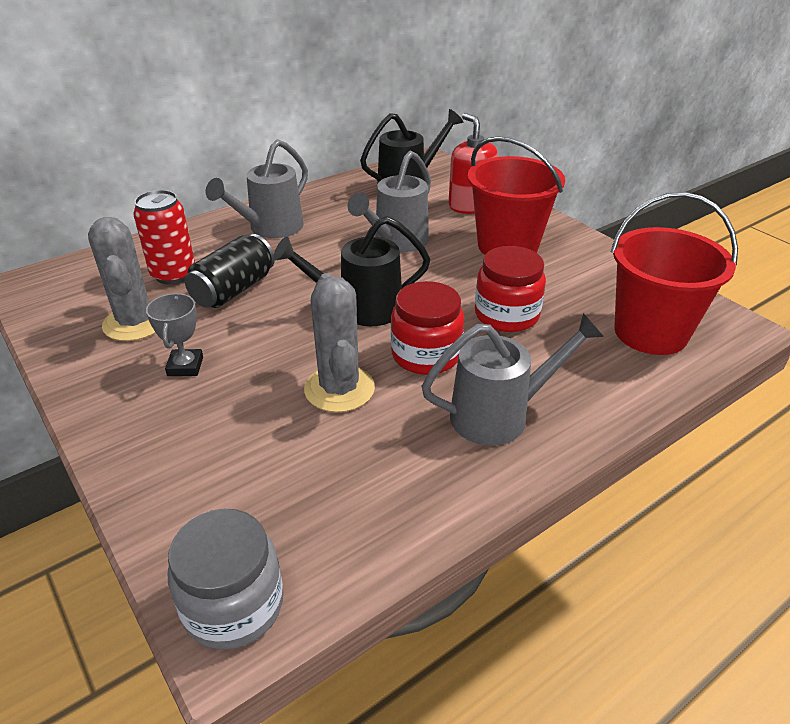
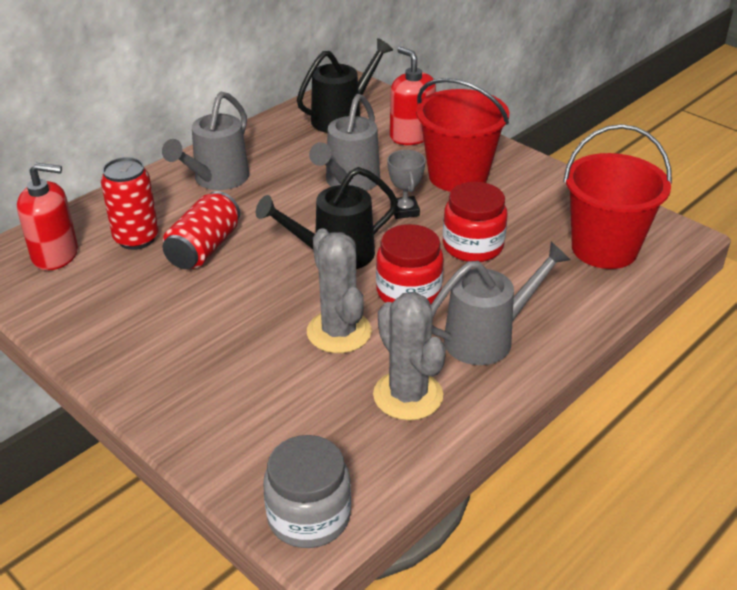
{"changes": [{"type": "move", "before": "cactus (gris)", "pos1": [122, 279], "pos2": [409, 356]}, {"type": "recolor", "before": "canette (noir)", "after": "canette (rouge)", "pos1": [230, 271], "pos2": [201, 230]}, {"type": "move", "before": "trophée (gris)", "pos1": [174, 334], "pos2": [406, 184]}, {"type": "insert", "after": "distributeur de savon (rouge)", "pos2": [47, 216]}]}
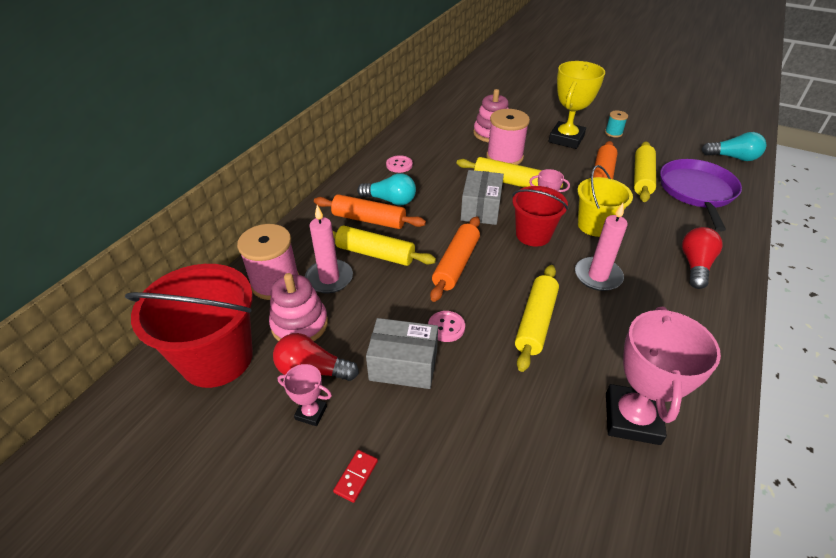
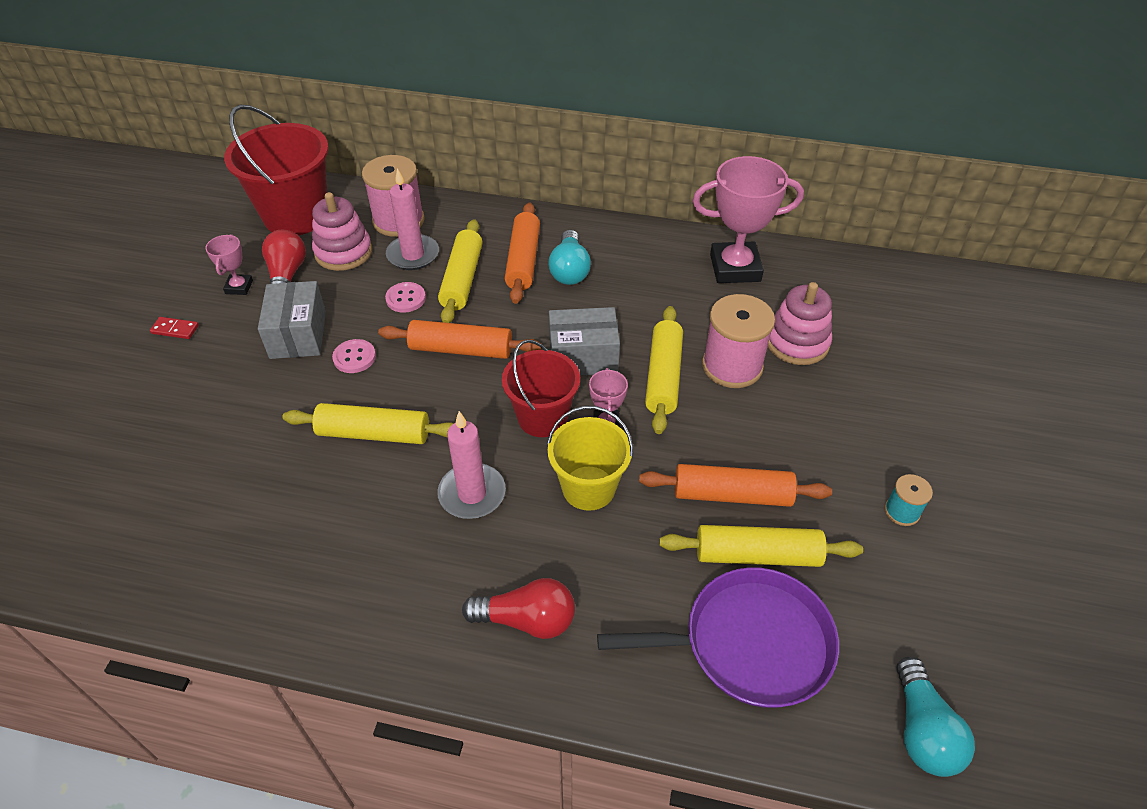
{"changes": [{"type": "delete", "before": "trophée (jaune)", "pos1": [577, 105]}, {"type": "move", "before": "bouton (rose)", "pos1": [399, 164], "pos2": [405, 297]}, {"type": "move", "before": "trophée (rose)", "pos1": [663, 376], "pos2": [748, 219]}]}
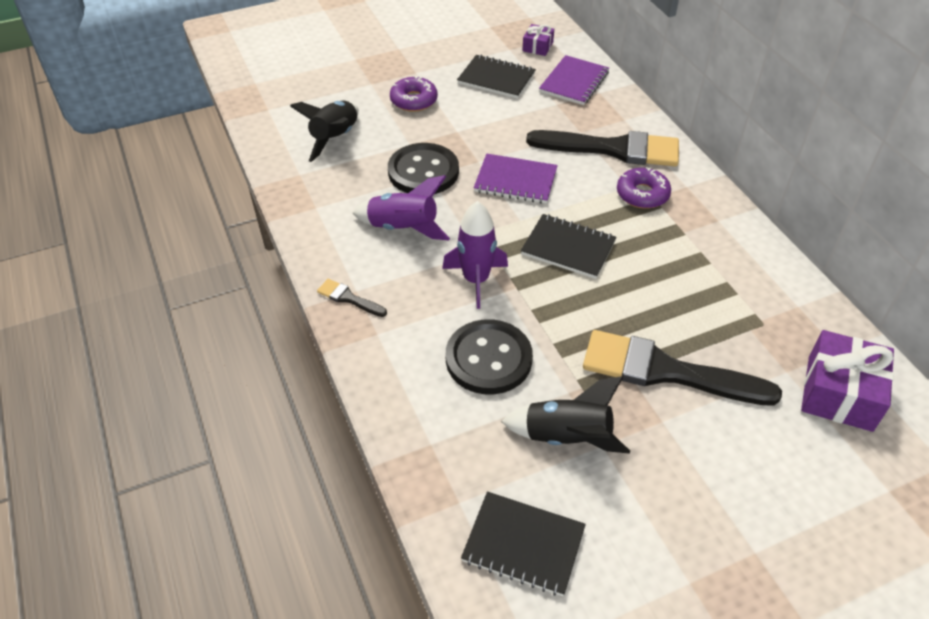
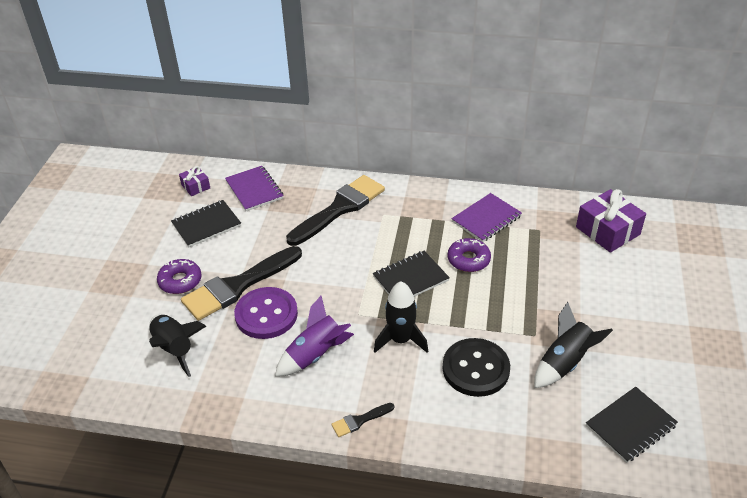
{"changes": [{"type": "recolor", "before": "bouton (noir)", "after": "bouton (violet)", "pos1": [423, 168], "pos2": [266, 313]}, {"type": "move", "before": "carnet (violet)", "pos1": [516, 179], "pos2": [486, 217]}, {"type": "move", "before": "beignet (violet)", "pos1": [644, 188], "pos2": [469, 255]}, {"type": "recolor", "before": "fusée (violet)", "after": "fusée (noir)", "pos1": [475, 255], "pos2": [401, 317]}, {"type": "move", "before": "pinceau (noir)", "pos1": [682, 368], "pos2": [241, 283]}]}
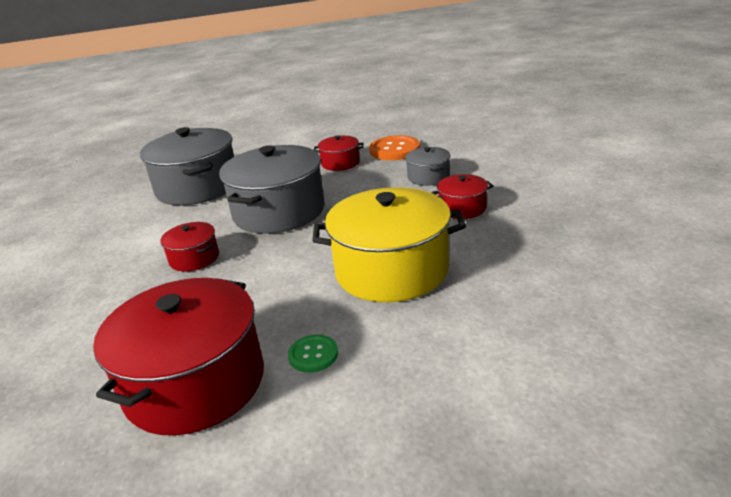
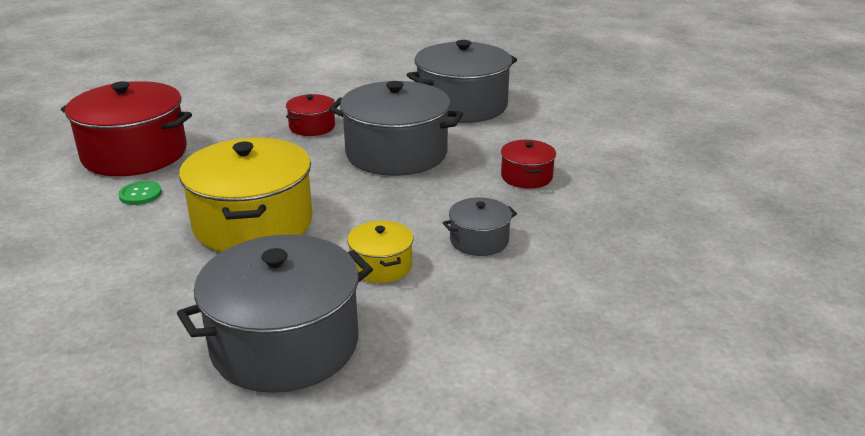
{"changes": [{"type": "delete", "before": "bouton (orange)", "pos1": [394, 147]}, {"type": "recolor", "before": "marmite (rouge)", "after": "marmite (jaune)", "pos1": [462, 196], "pos2": [380, 252]}, {"type": "insert", "after": "marmite (gris)", "pos2": [275, 313]}]}
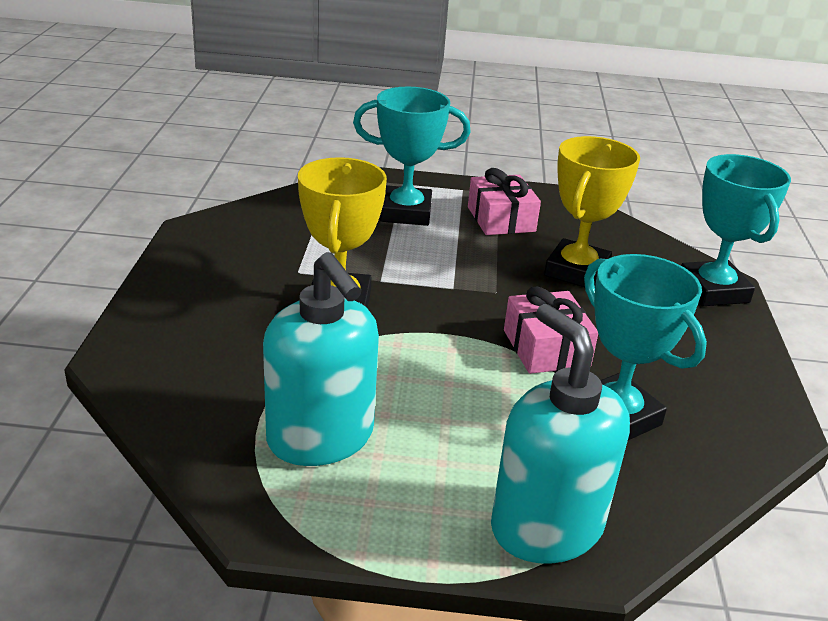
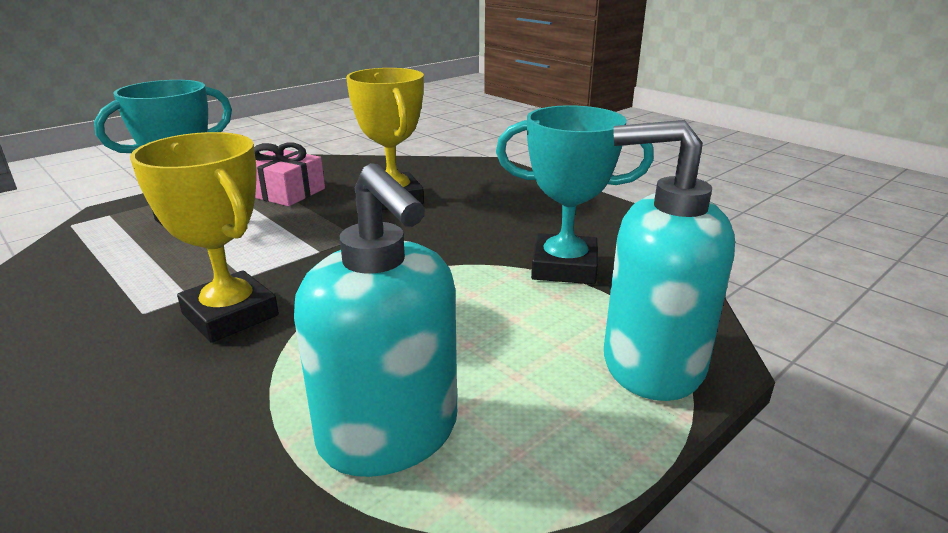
{"changes": [{"type": "delete", "before": "trophée (turquoise)", "pos1": [736, 230]}, {"type": "rotate", "before": "distributeur de savon (turquoise)", "pos1": [321, 359], "pos2": [375, 320], "turn": 45}, {"type": "delete", "before": "cadeau (rose)", "pos1": [551, 330]}]}
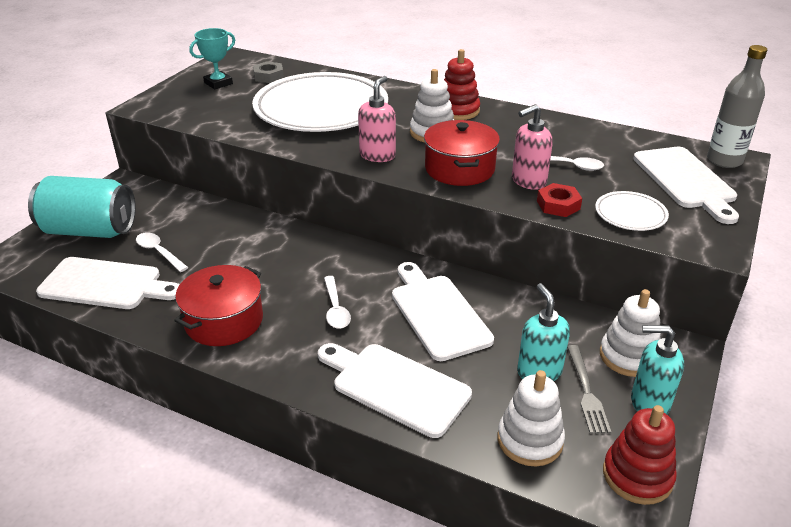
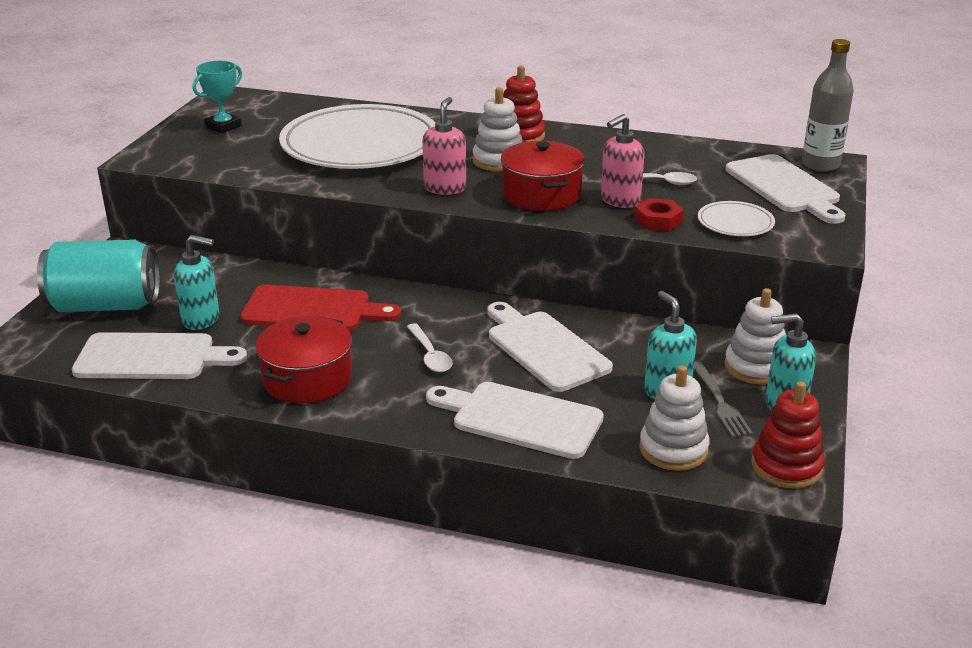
{"changes": [{"type": "delete", "before": "écrou (gris)", "pos1": [268, 72]}, {"type": "replace", "before": "cuillère (blanc)", "after": "distributeur de savon (turquoise)", "pos1": [162, 252], "pos2": [197, 282]}, {"type": "insert", "after": "planche à découper (rouge)", "pos2": [320, 308]}]}
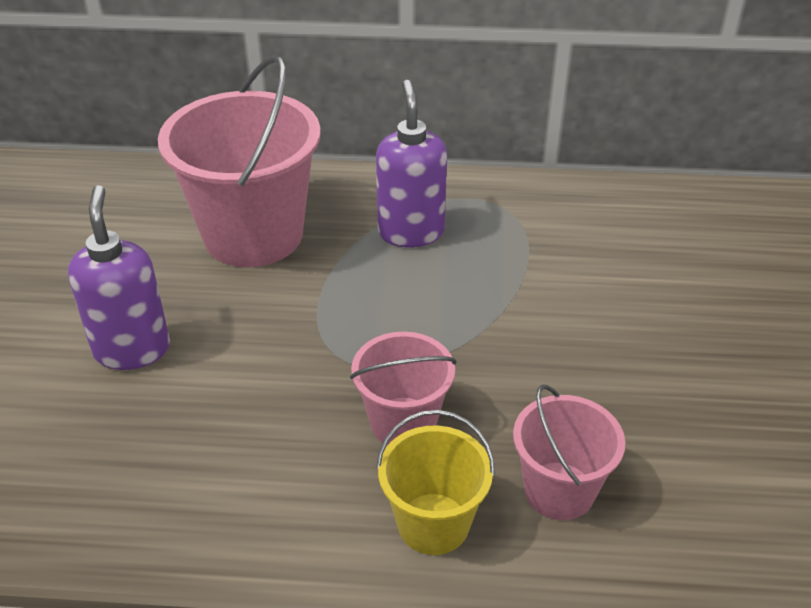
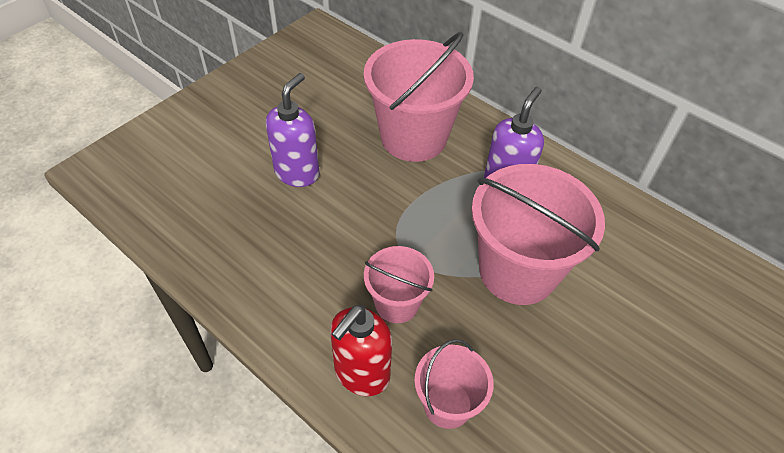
{"changes": [{"type": "replace", "before": "seau (jaune)", "after": "distributeur de savon (rouge)", "pos1": [435, 482], "pos2": [361, 350]}, {"type": "insert", "after": "seau (rose)", "pos2": [538, 234]}]}
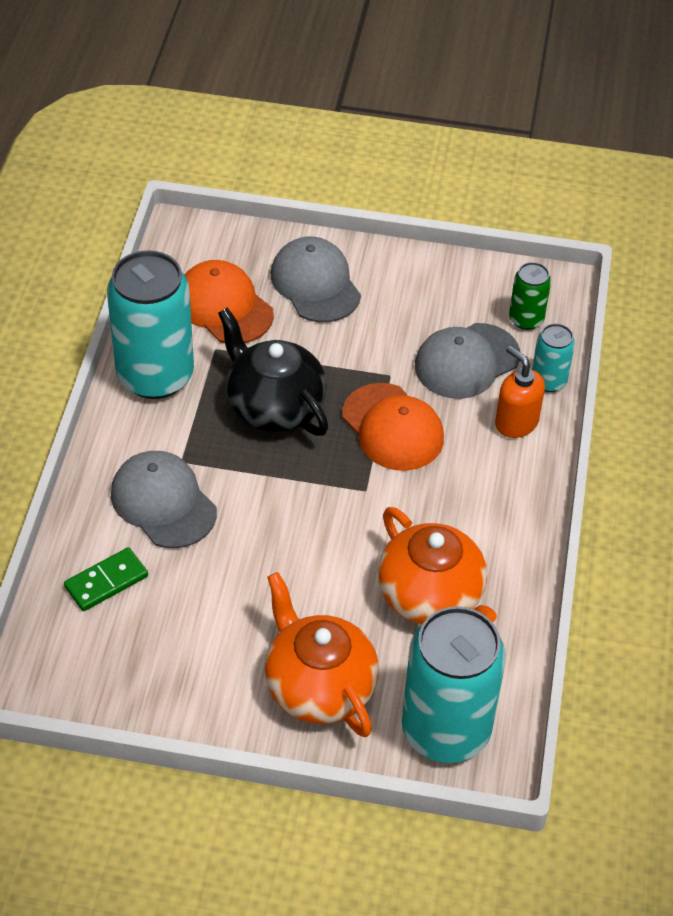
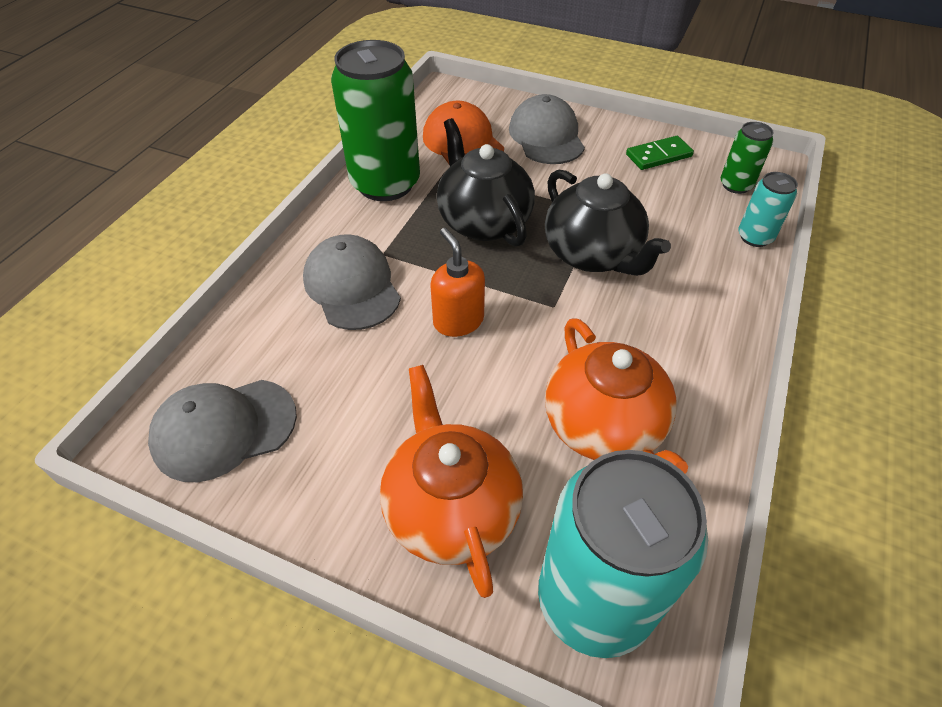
{"changes": [{"type": "recolor", "before": "canette (turquoise)", "after": "canette (vert)", "pos1": [150, 324], "pos2": [375, 120]}, {"type": "move", "before": "casquette (gris)", "pos1": [467, 361], "pos2": [222, 431]}, {"type": "move", "before": "distributeur de savon (orange)", "pos1": [520, 392], "pos2": [458, 282]}, {"type": "replace", "before": "casquette (orange)", "after": "théière (noir)", "pos1": [393, 427], "pos2": [608, 223]}, {"type": "move", "before": "domino (vert)", "pos1": [106, 579], "pos2": [660, 153]}]}
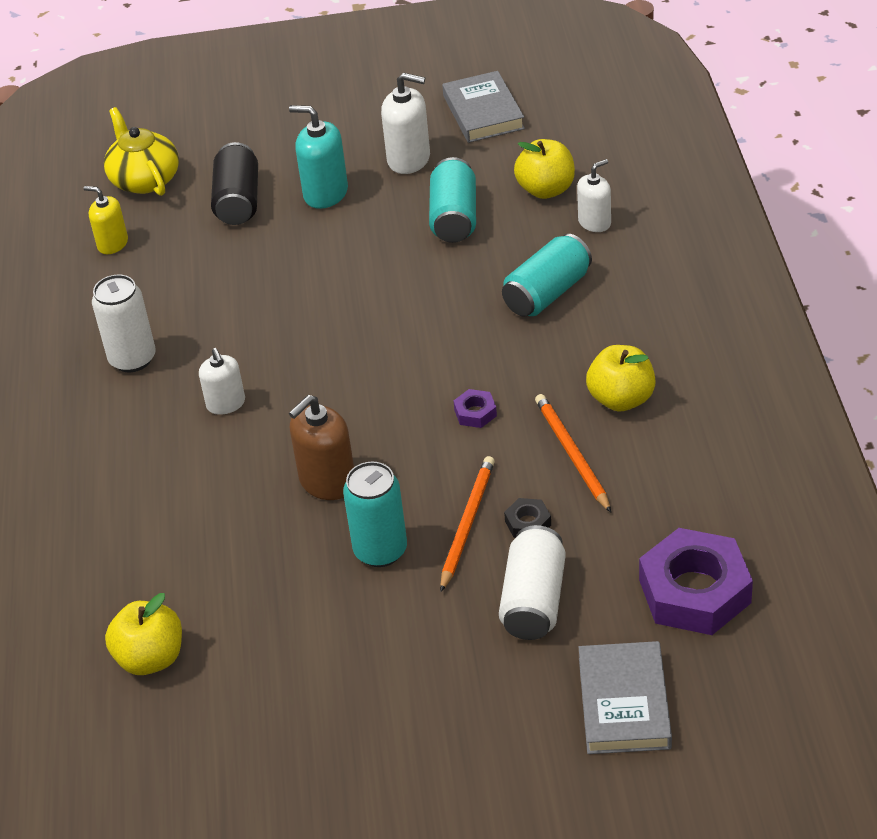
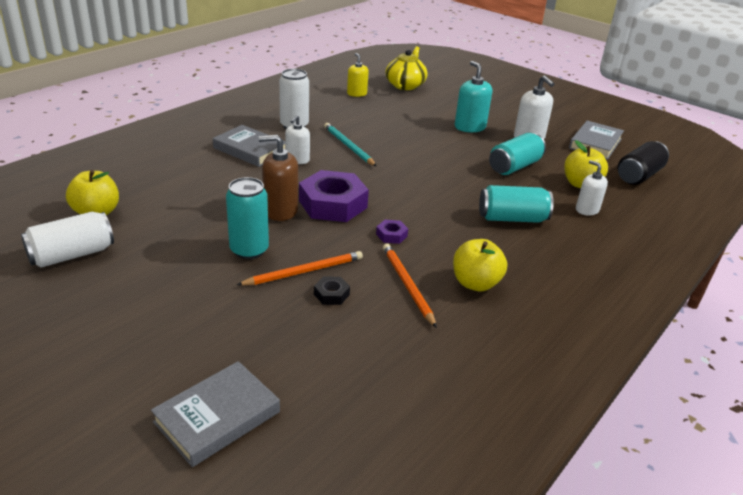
{"changes": [{"type": "move", "before": "canette (noir)", "pos1": [234, 183], "pos2": [643, 163]}, {"type": "rotate", "before": "distributeur de savon (blanc)", "pos1": [594, 195], "pos2": [592, 188], "turn": -135}, {"type": "rotate", "before": "crayon (orange)", "pos1": [573, 453], "pos2": [410, 285], "turn": -45}, {"type": "move", "before": "canette (blanc)", "pos1": [532, 582], "pos2": [67, 239]}, {"type": "move", "before": "écrou (violet)", "pos1": [696, 581], "pos2": [334, 196]}, {"type": "insert", "after": "crayon (turquoise)", "pos2": [350, 144]}, {"type": "insert", "after": "livre (gris)", "pos2": [249, 146]}]}
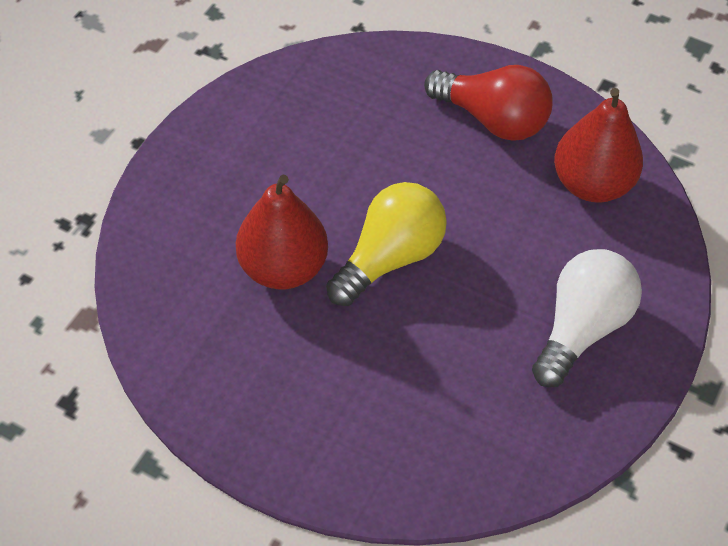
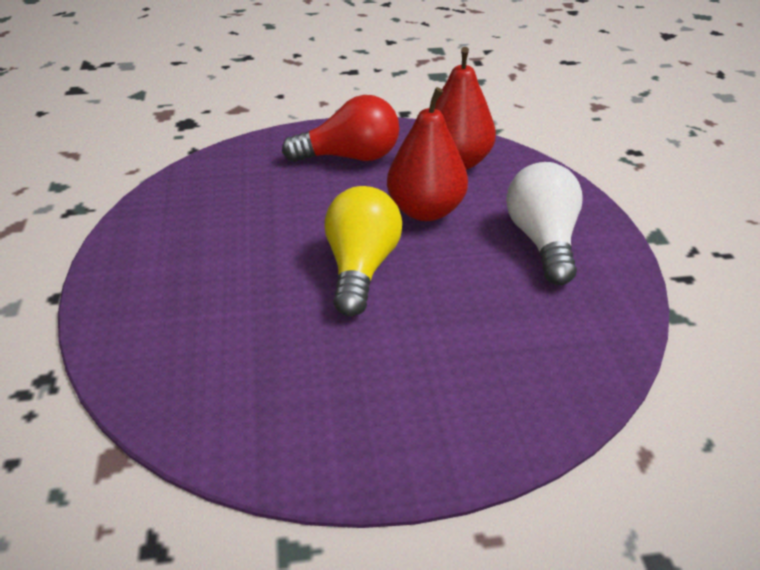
{"changes": [{"type": "move", "before": "poire (rouge)", "pos1": [282, 232], "pos2": [427, 154]}]}
